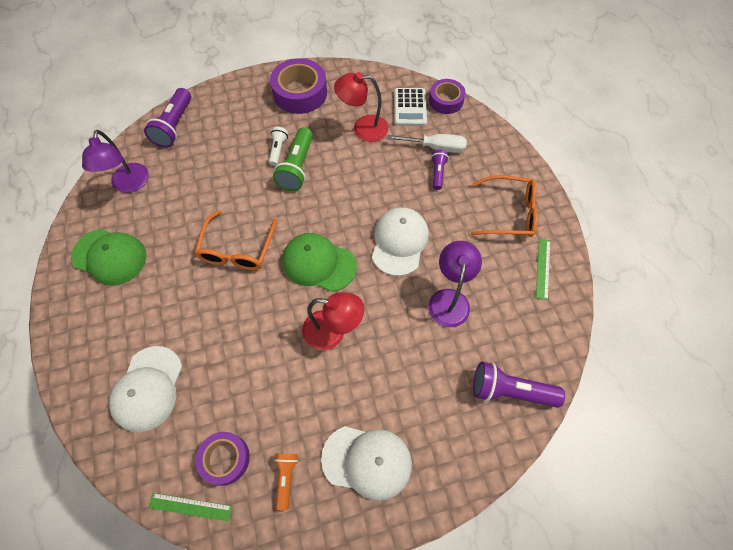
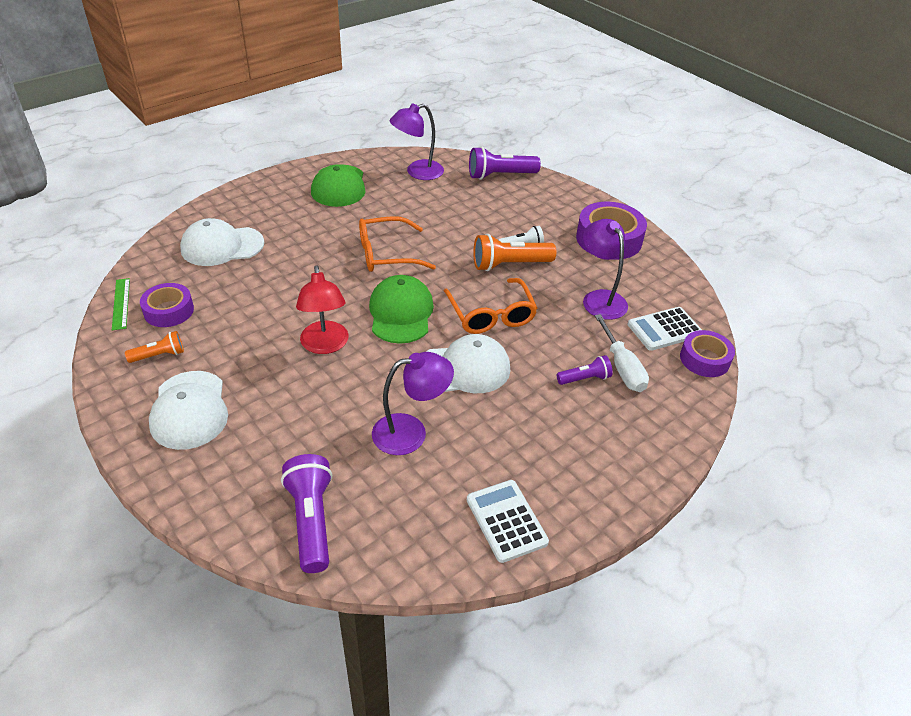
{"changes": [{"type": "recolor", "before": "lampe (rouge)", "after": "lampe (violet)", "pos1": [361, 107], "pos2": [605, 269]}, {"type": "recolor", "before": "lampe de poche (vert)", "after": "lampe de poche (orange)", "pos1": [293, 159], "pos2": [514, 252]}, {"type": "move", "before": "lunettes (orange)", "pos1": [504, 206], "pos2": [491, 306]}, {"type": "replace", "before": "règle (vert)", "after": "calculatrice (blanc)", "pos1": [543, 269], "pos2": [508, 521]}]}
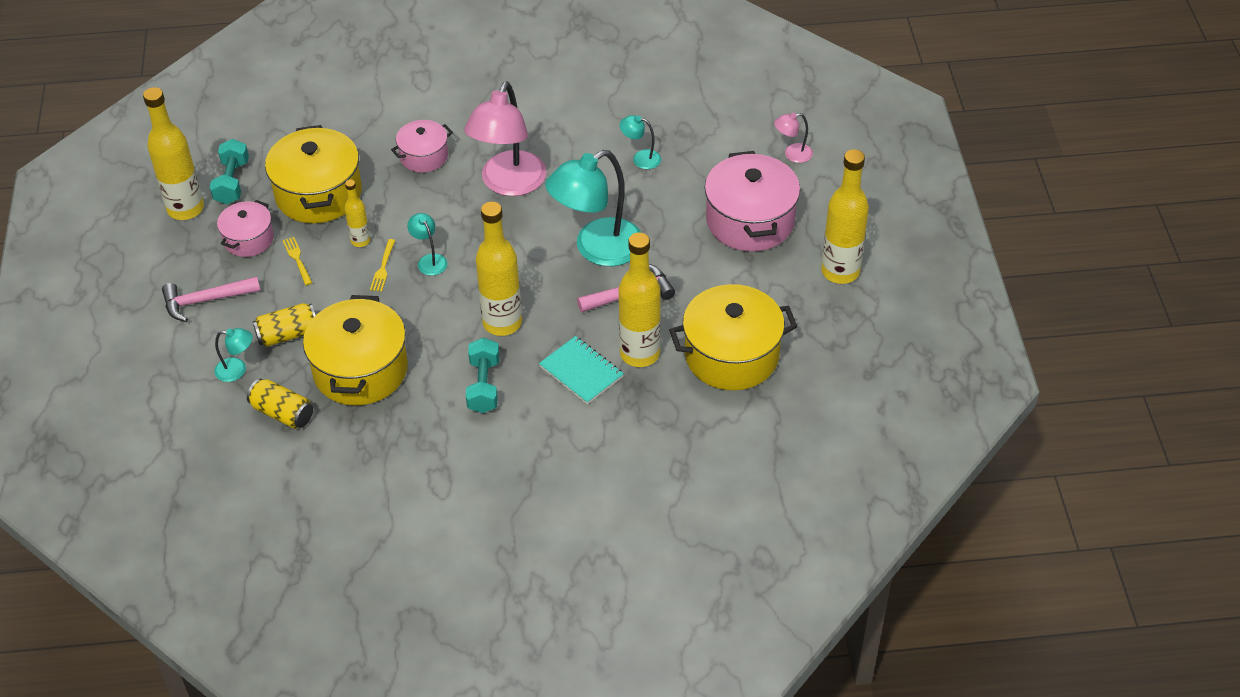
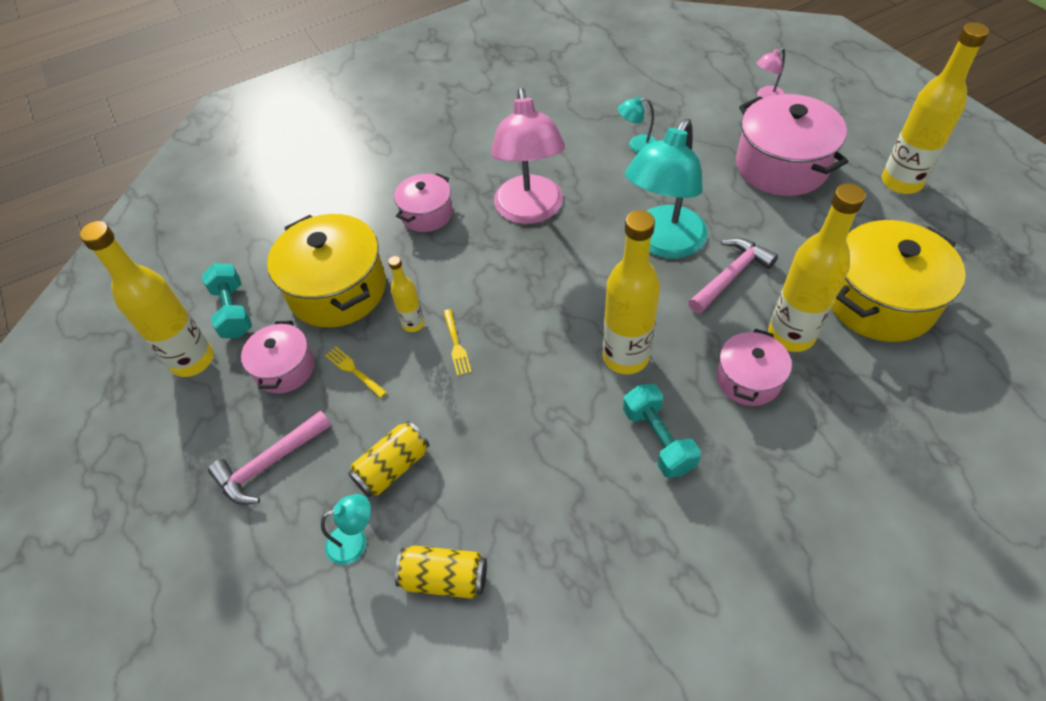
{"changes": [{"type": "delete", "before": "lampe (turquoise)", "pos1": [427, 244]}, {"type": "delete", "before": "marmite (jaune)", "pos1": [355, 350]}, {"type": "replace", "before": "carnet (turquoise)", "after": "marmite (rose)", "pos1": [581, 370], "pos2": [754, 367]}]}
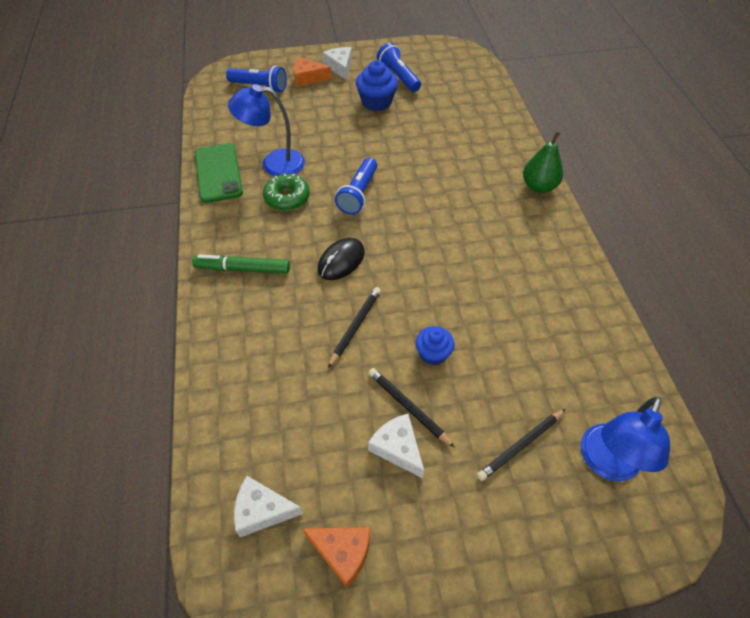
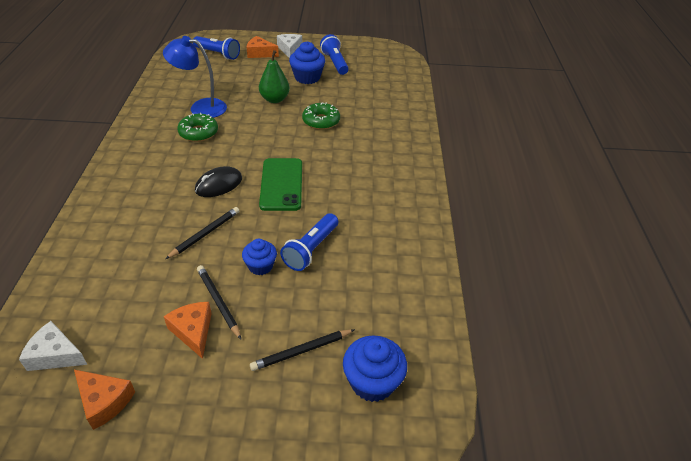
{"changes": [{"type": "move", "before": "poire (vert)", "pos1": [543, 162], "pos2": [274, 76]}, {"type": "move", "before": "téléphone (vert)", "pos1": [219, 173], "pos2": [280, 184]}, {"type": "move", "before": "lampe de poche (bleu)", "pos1": [356, 186], "pos2": [309, 242]}, {"type": "delete", "before": "feutre (vert)", "pos1": [241, 264]}, {"type": "replace", "before": "lampe (bleu)", "after": "muffin (bleu)", "pos1": [625, 439], "pos2": [375, 368]}, {"type": "recolor", "before": "fromage (blanc)", "after": "fromage (orange)", "pos1": [396, 446], "pos2": [188, 330]}, {"type": "insert", "after": "beignet (vert)", "pos2": [321, 116]}]}
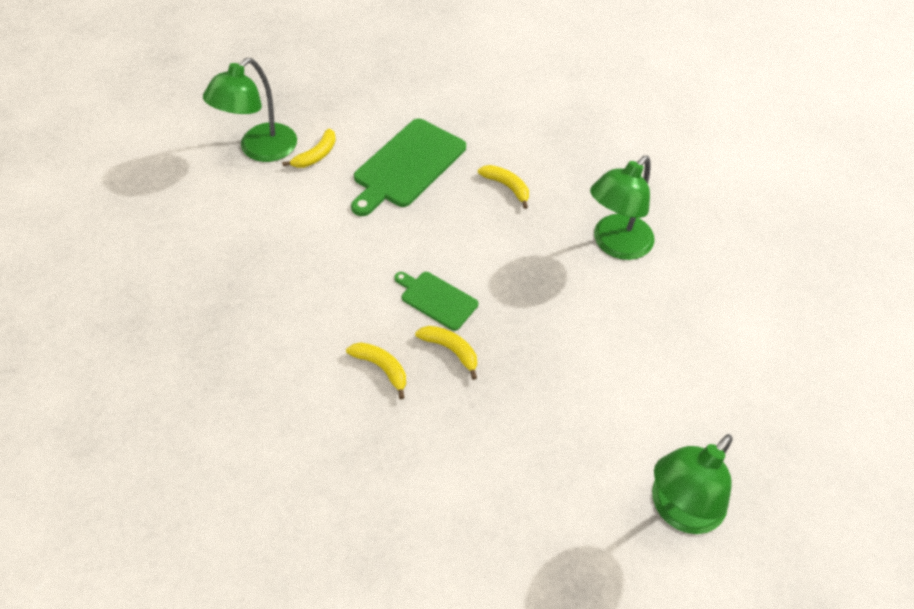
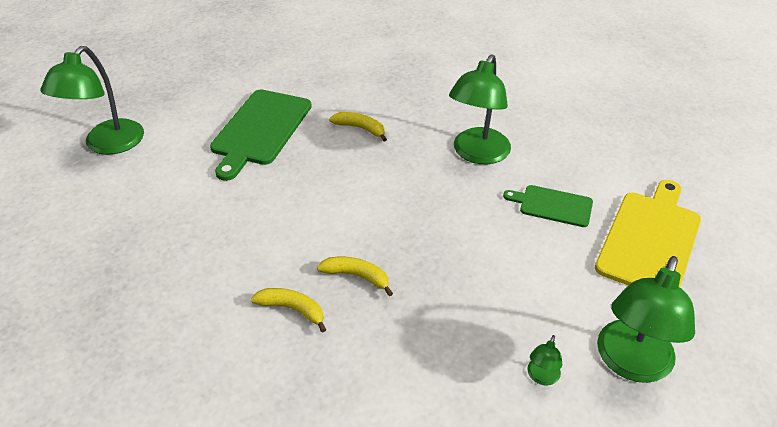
{"changes": [{"type": "delete", "before": "banane (jaune)", "pos1": [309, 148]}, {"type": "move", "before": "planche à découper (vert)", "pos1": [436, 301], "pos2": [548, 206]}, {"type": "insert", "after": "planche à découper (jaune)", "pos2": [648, 233]}, {"type": "insert", "after": "lampe (vert)", "pos2": [544, 360]}]}
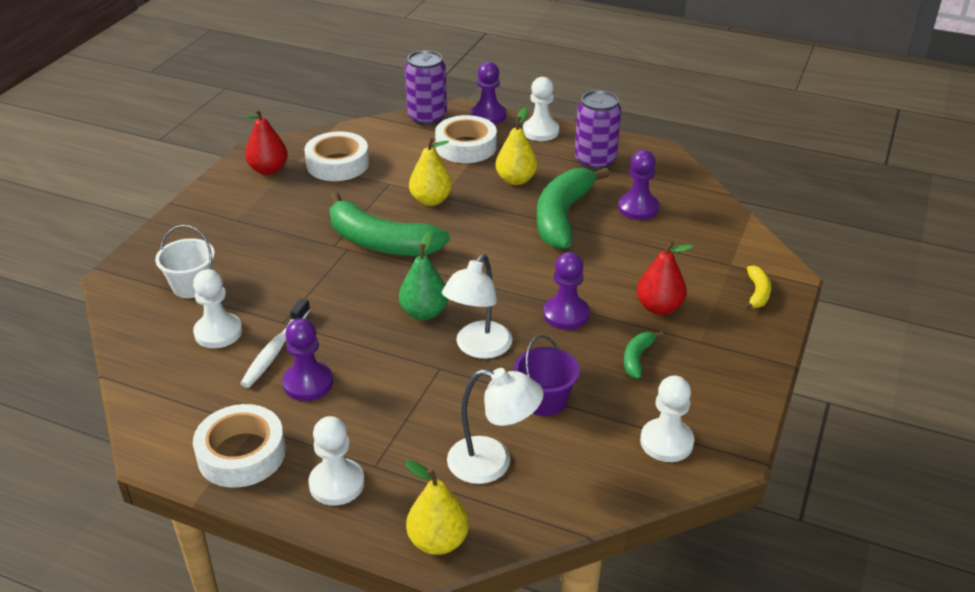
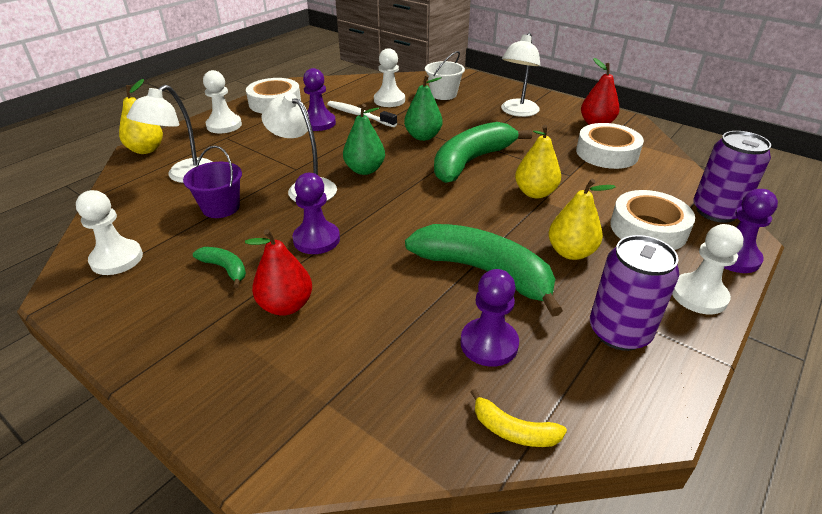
{"changes": [{"type": "move", "before": "banane (jaune)", "pos1": [757, 288], "pos2": [518, 418]}, {"type": "insert", "after": "lampe (blanc)", "pos2": [520, 74]}, {"type": "insert", "after": "poire (vert)", "pos2": [423, 108]}]}
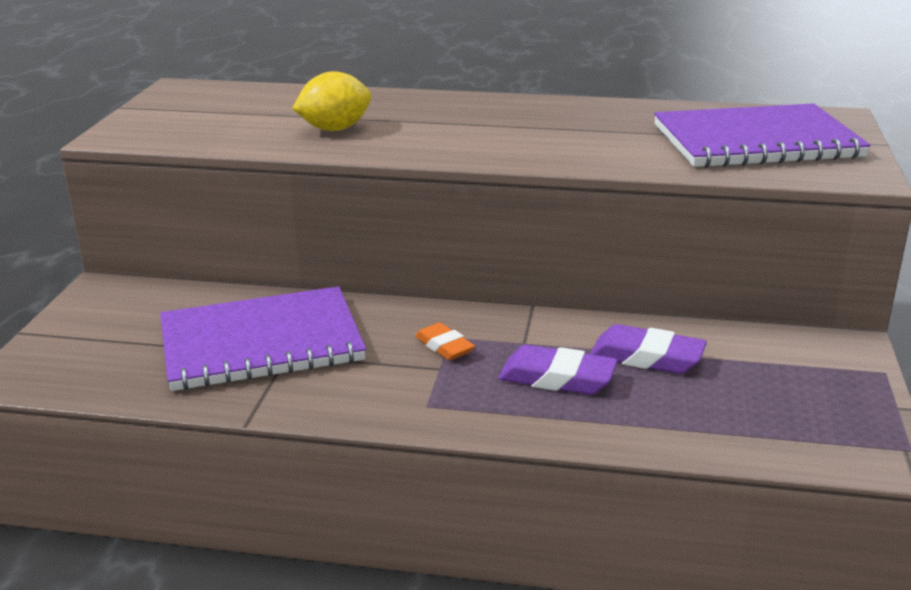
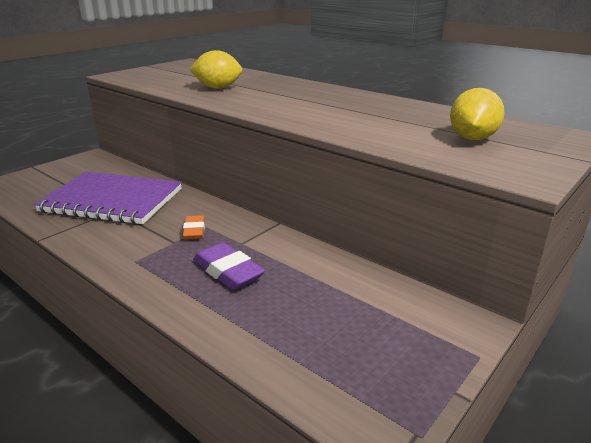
{"changes": [{"type": "replace", "before": "carnet (violet)", "after": "citron (jaune)", "pos1": [762, 135], "pos2": [477, 114]}, {"type": "delete", "before": "gomme (violet)", "pos1": [648, 349]}]}
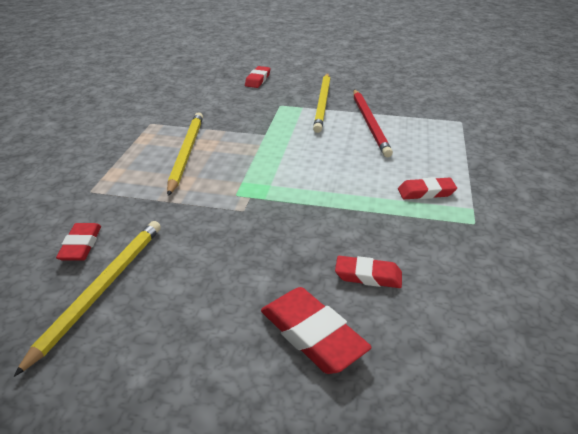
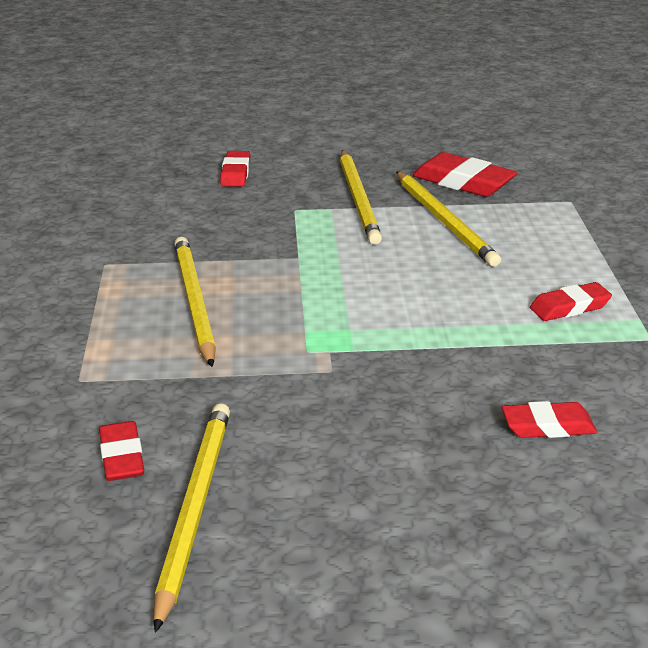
{"changes": [{"type": "recolor", "before": "crayon (rouge)", "after": "crayon (jaune)", "pos1": [373, 123], "pos2": [448, 219]}, {"type": "move", "before": "gomme (rouge)", "pos1": [316, 330], "pos2": [465, 174]}]}
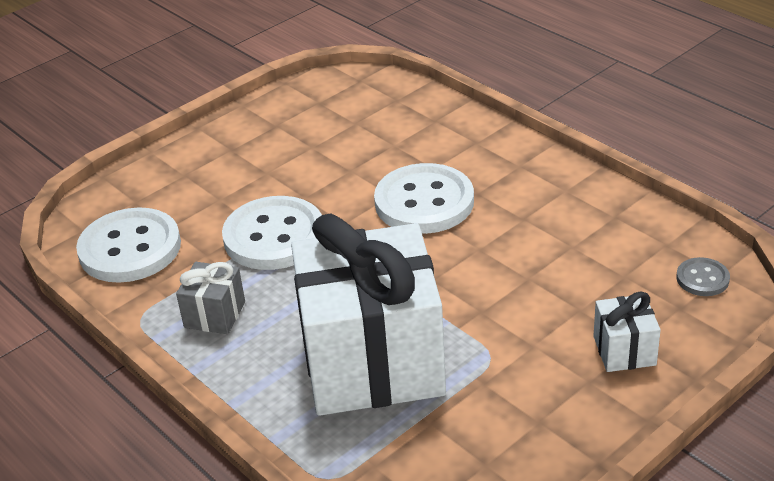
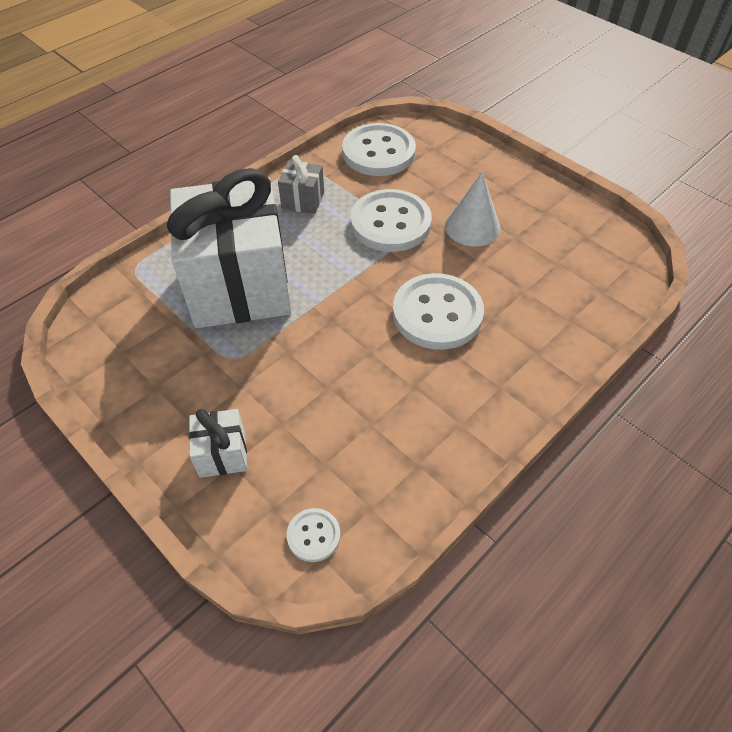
{"changes": [{"type": "recolor", "before": "bouton (gris)", "after": "bouton (blanc)", "pos1": [703, 276], "pos2": [314, 535]}, {"type": "insert", "after": "cône (blanc)", "pos2": [473, 209]}]}
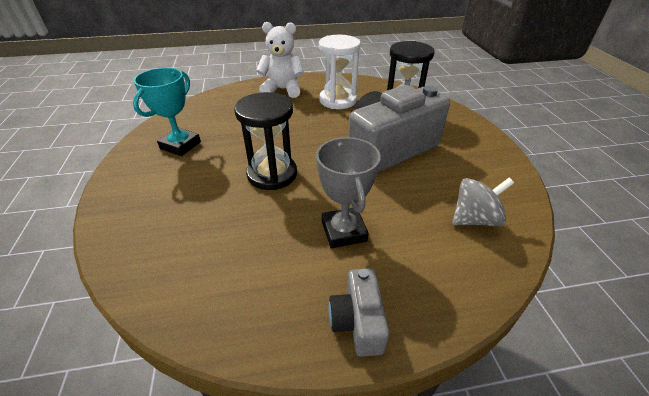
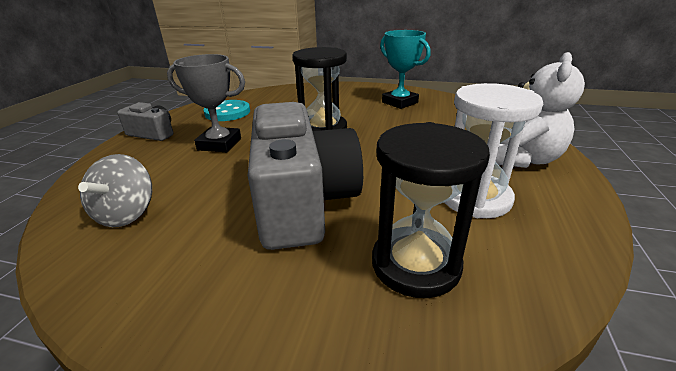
{"changes": [{"type": "insert", "after": "bouton (turquoise)", "pos2": [226, 110]}]}
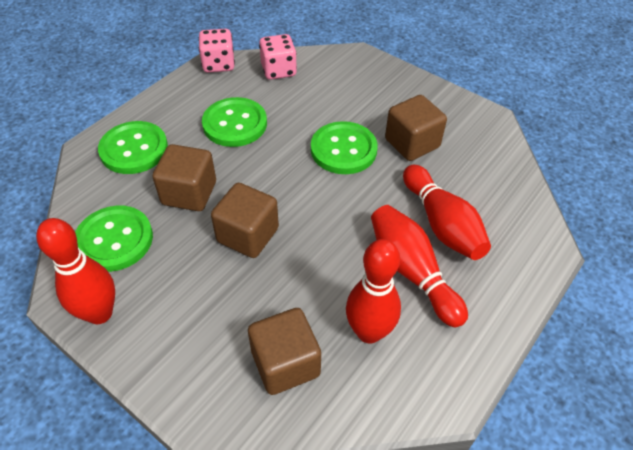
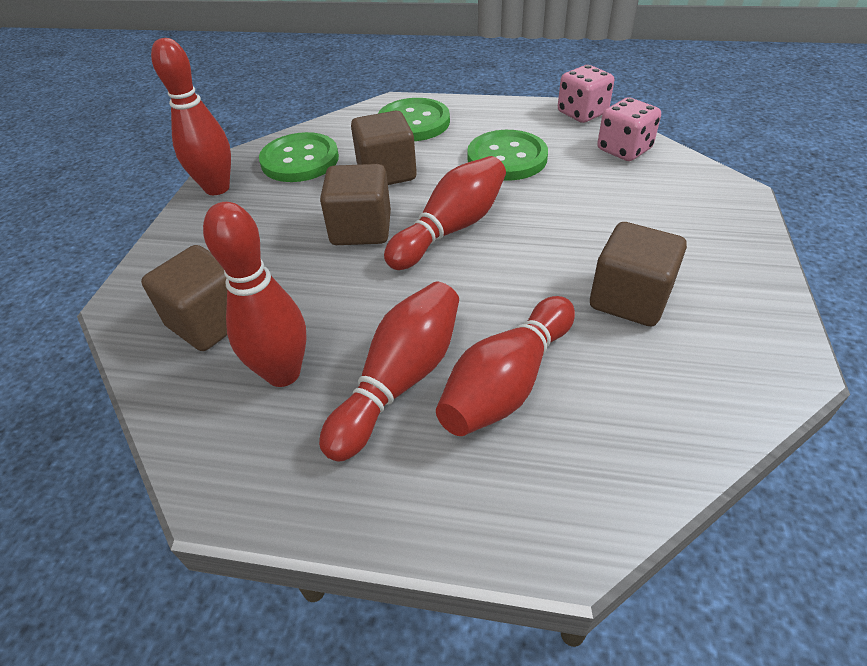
{"changes": [{"type": "delete", "before": "bouton (vert)", "pos1": [344, 147]}, {"type": "insert", "after": "quille (rouge)", "pos2": [445, 213]}]}
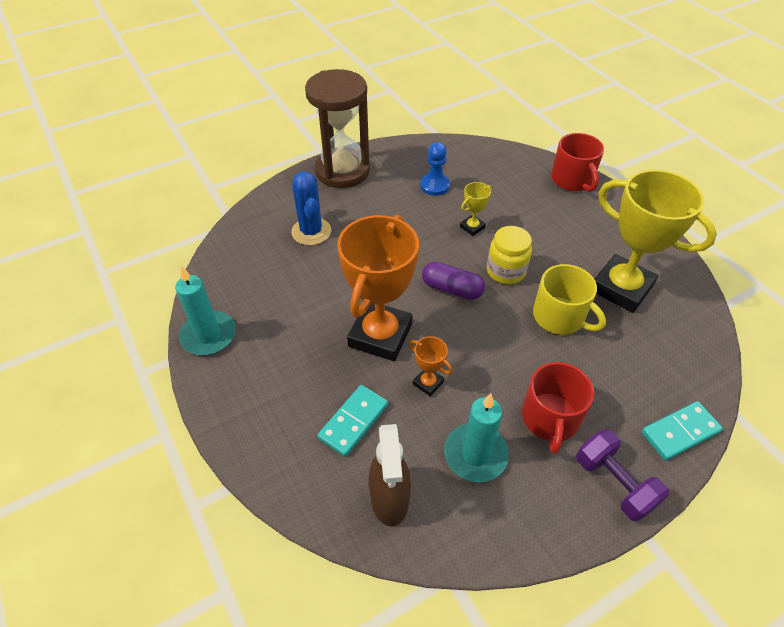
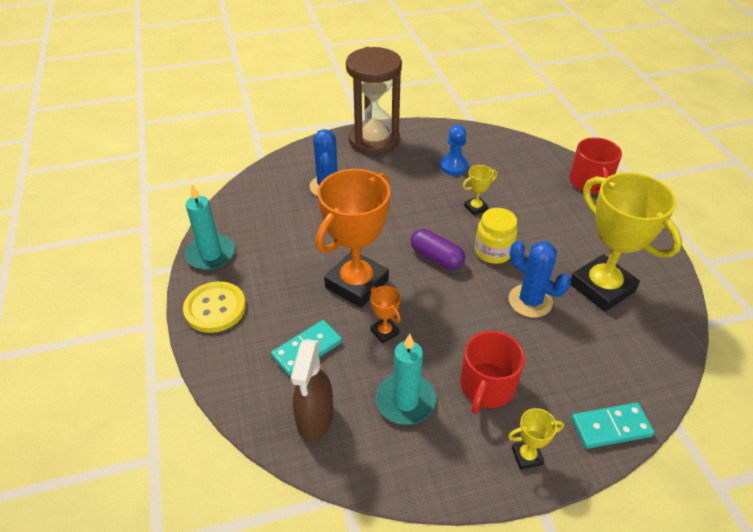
{"changes": [{"type": "replace", "before": "tasse (jaune)", "after": "cactus (bleu)", "pos1": [569, 299], "pos2": [539, 279]}, {"type": "replace", "before": "haltère (violet)", "after": "trophée (jaune)", "pos1": [622, 475], "pos2": [536, 439]}, {"type": "insert", "after": "bouton (jaune)", "pos2": [214, 307]}]}
